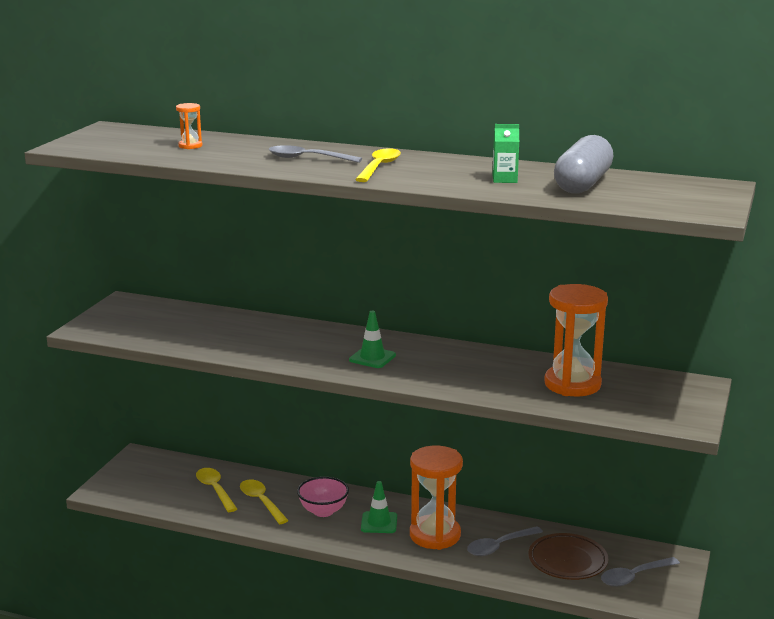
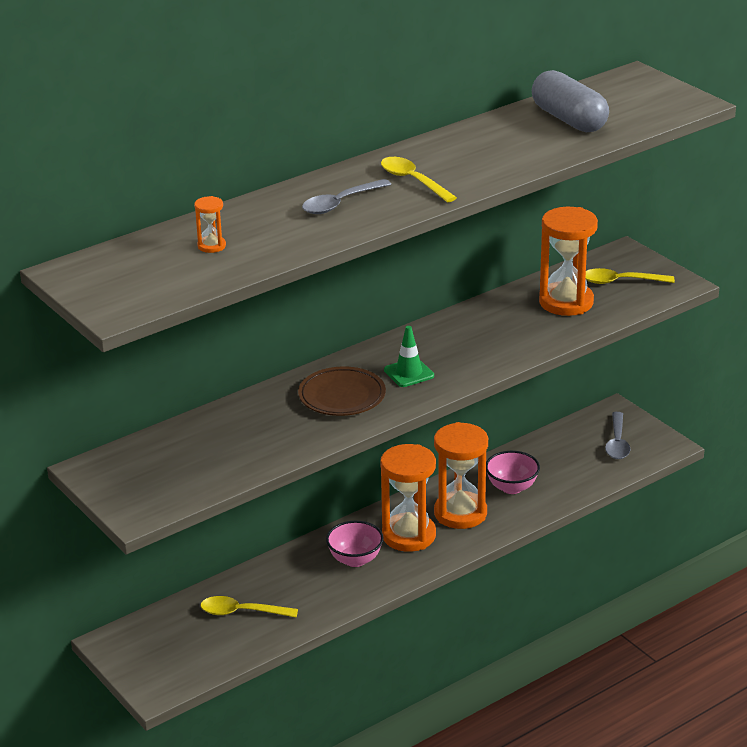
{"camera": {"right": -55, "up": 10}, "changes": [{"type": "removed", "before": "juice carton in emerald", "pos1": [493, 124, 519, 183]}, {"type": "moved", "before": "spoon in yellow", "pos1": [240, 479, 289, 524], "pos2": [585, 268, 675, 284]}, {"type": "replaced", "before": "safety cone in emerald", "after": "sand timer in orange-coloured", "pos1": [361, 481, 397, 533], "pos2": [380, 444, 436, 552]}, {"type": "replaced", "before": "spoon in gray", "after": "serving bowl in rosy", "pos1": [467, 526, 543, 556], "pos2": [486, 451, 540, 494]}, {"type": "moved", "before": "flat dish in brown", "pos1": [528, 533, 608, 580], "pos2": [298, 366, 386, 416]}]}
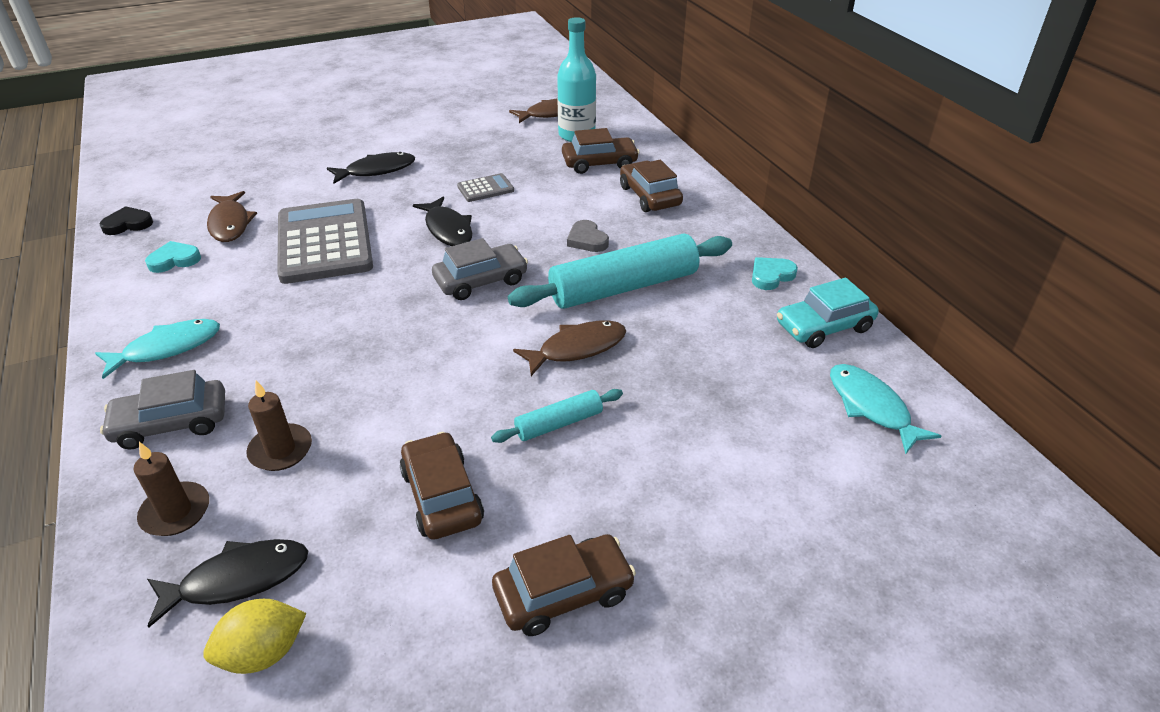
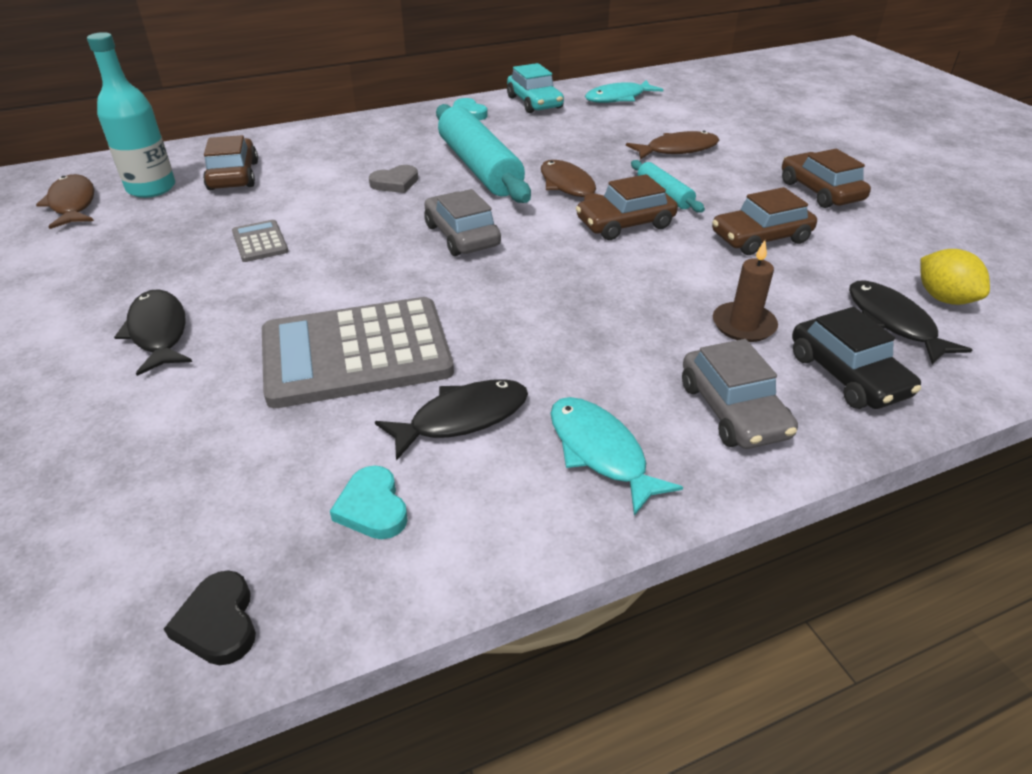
{"camera": {"right": -90, "up": 0}, "changes": [{"type": "moved", "before": "toy car in brown", "pos1": [620, 160, 683, 212], "pos2": [576, 174, 678, 240]}, {"type": "moved", "before": "fish in brown", "pos1": [207, 191, 257, 242], "pos2": [626, 131, 719, 160]}, {"type": "moved", "before": "fish in jet-black", "pos1": [413, 197, 472, 246], "pos2": [375, 379, 528, 461]}, {"type": "replaced", "before": "pillar candle in brown", "after": "toy car in jet-black", "pos1": [134, 442, 209, 536], "pos2": [792, 307, 921, 409]}]}
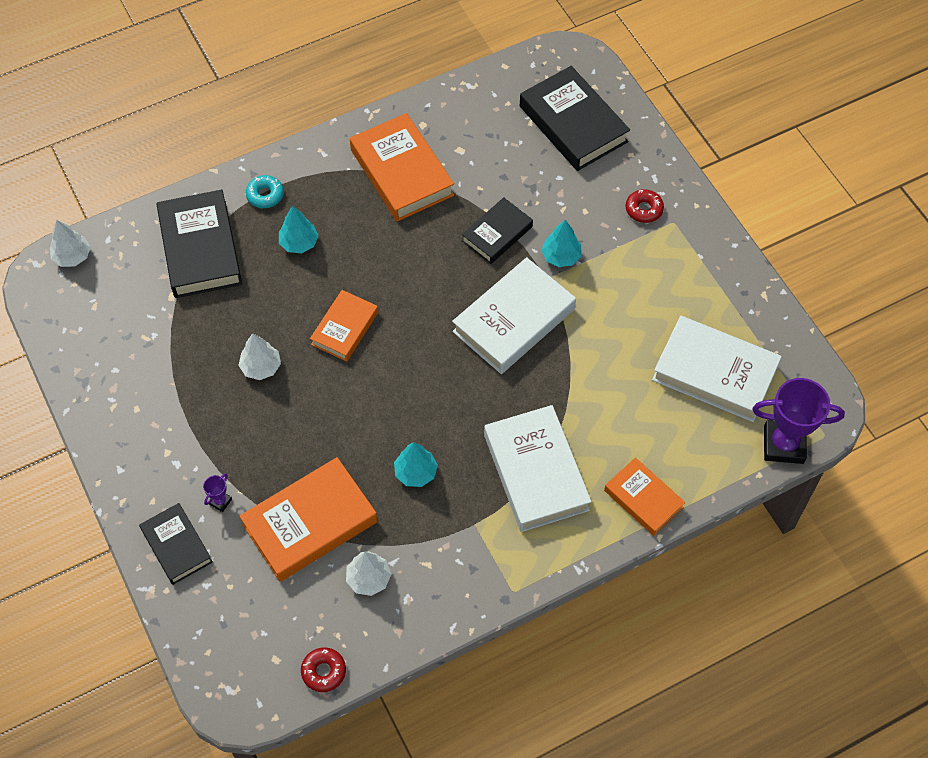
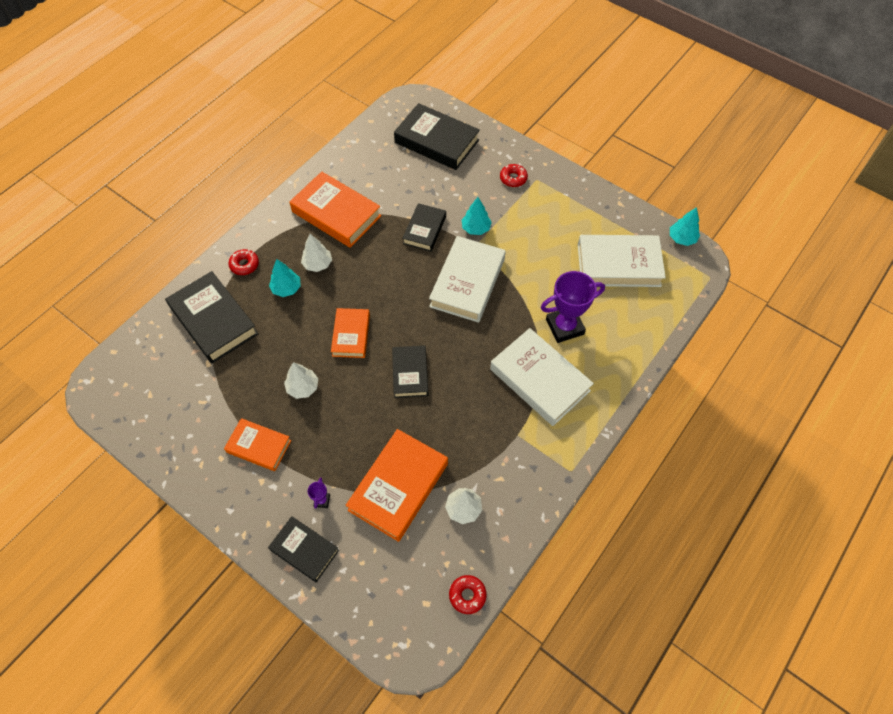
{"camera": {"right": -25, "up": 0}, "changes": [{"type": "recoloured", "before": "doughnut in aqua", "after": "doughnut in scarlet", "pos1": [246, 175, 284, 208], "pos2": [228, 249, 259, 275]}, {"type": "moved", "before": "fir tree in snow-white", "pos1": [50, 220, 91, 267], "pos2": [301, 234, 332, 272]}, {"type": "moved", "before": "prize cup in royal purple", "pos1": [752, 378, 845, 464], "pos2": [541, 271, 605, 343]}, {"type": "moved", "before": "fir tree in aqua", "pos1": [394, 442, 438, 487], "pos2": [670, 207, 700, 246]}, {"type": "moved", "before": "hardback in orange-coloured", "pos1": [604, 458, 685, 536], "pos2": [224, 418, 291, 471]}, {"type": "added", "after": "hardback in jet-black", "pos2": [392, 345, 428, 398]}]}
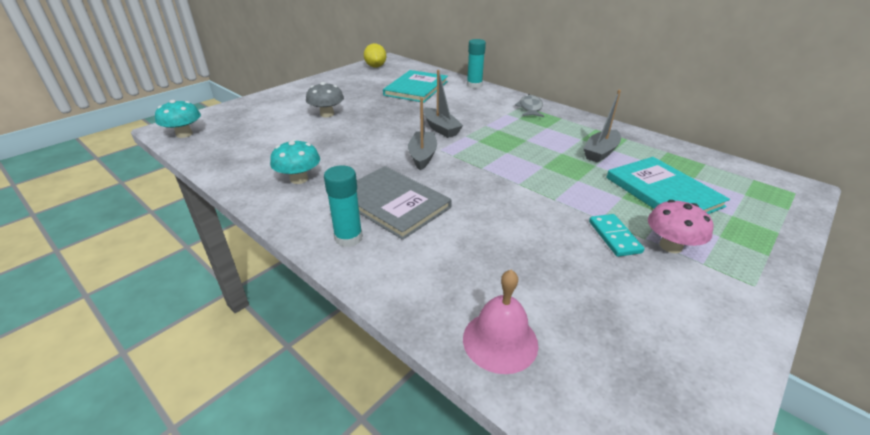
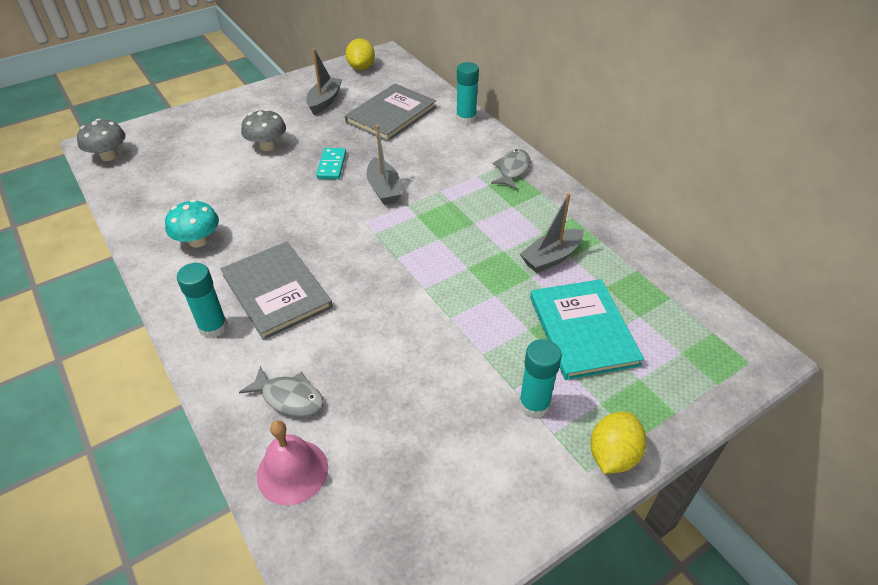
{"camera": {"right": 15, "up": 10}, "changes": [{"type": "recoloured", "before": "hardback in aqua", "after": "hardback in gray", "pos1": [383, 70, 448, 103], "pos2": [345, 84, 436, 142]}, {"type": "moved", "before": "sailboat in gray", "pos1": [408, 98, 437, 170], "pos2": [306, 48, 342, 115]}, {"type": "recoloured", "before": "toadstool in aqua", "after": "toadstool in gray", "pos1": [155, 100, 201, 138], "pos2": [77, 119, 126, 161]}, {"type": "replaced", "before": "toadstool in rosy", "after": "stick of glue in aqua", "pos1": [648, 200, 713, 253], "pos2": [519, 339, 562, 418]}, {"type": "moved", "before": "domino in aqua", "pos1": [589, 214, 644, 257], "pos2": [316, 148, 346, 179]}, {"type": "added", "after": "fish in gray", "pos2": [239, 366, 324, 417]}, {"type": "added", "after": "citrus fruit in yellow", "pos2": [590, 412, 647, 474]}]}
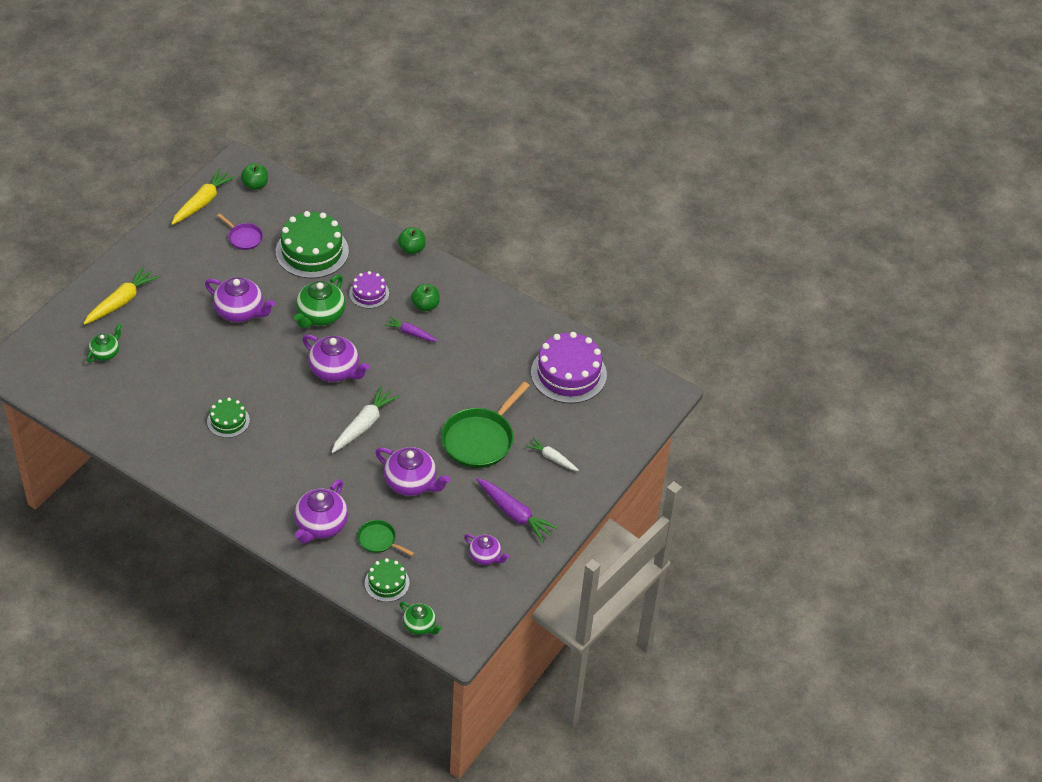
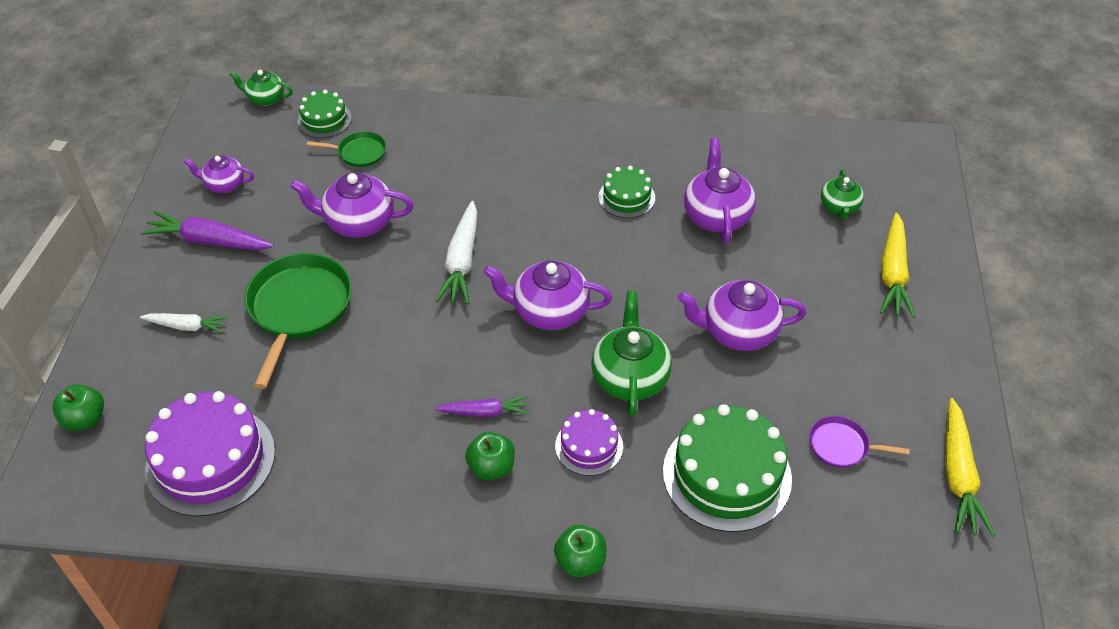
{"camera": {"right": 155, "up": 0}, "changes": [{"type": "moved", "before": "toy apple in emerald", "pos1": [241, 163, 268, 190], "pos2": [52, 384, 104, 431]}, {"type": "moved", "before": "tea pot in royal purple", "pos1": [294, 479, 348, 544], "pos2": [684, 138, 756, 243]}]}
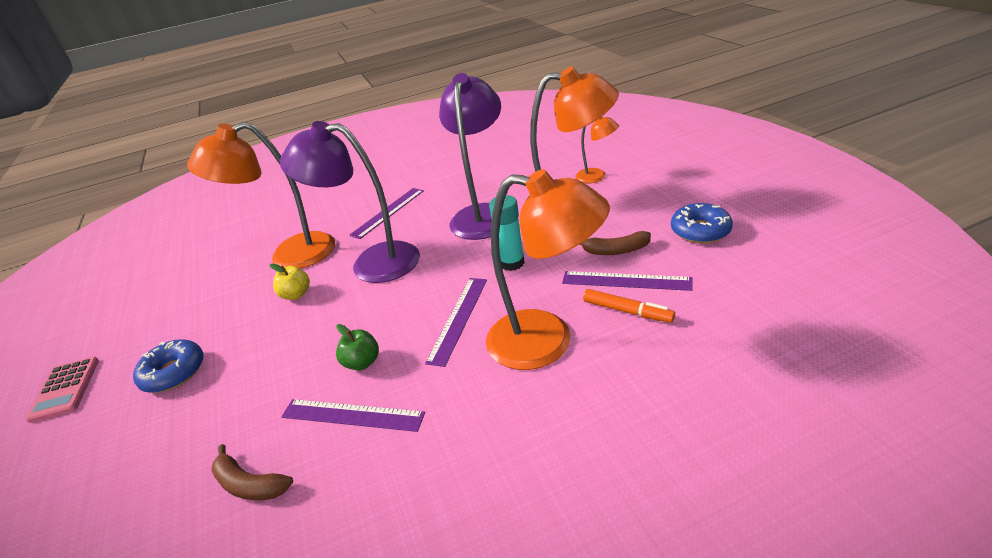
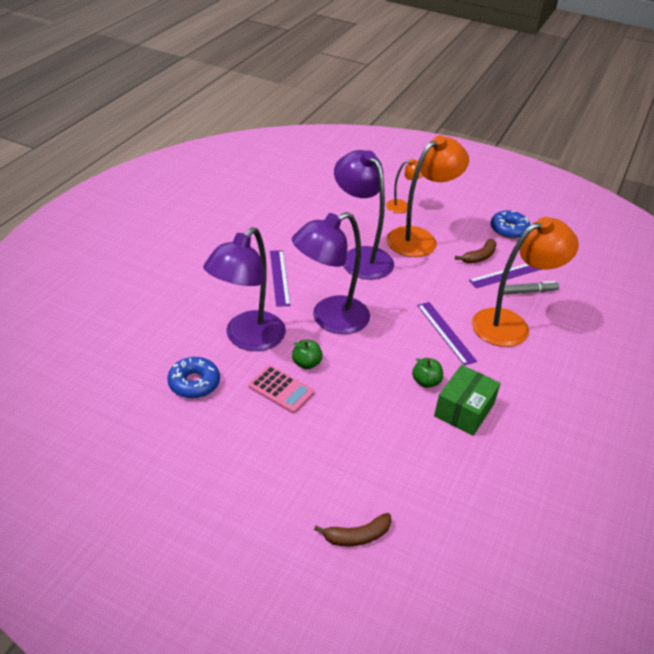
{"camera": {"right": -50, "up": 5}, "changes": [{"type": "recoloured", "before": "reading lamp in orange-coloured", "after": "reading lamp in royal purple", "pos1": [187, 122, 335, 269], "pos2": [203, 227, 286, 351]}, {"type": "removed", "before": "stick of glue in aqua", "pos1": [489, 195, 525, 271]}, {"type": "recoloured", "before": "toy apple in yellow", "after": "toy apple in emerald", "pos1": [270, 263, 310, 300], "pos2": [292, 340, 323, 369]}, {"type": "recoloured", "before": "marker pen in orange-coloured", "after": "marker pen in gray", "pos1": [583, 289, 675, 323], "pos2": [503, 281, 559, 294]}, {"type": "moved", "before": "doughnut in blue", "pos1": [133, 340, 203, 393], "pos2": [167, 357, 220, 398]}, {"type": "moved", "before": "adding machine in rosy", "pos1": [26, 357, 99, 423], "pos2": [248, 365, 314, 413]}, {"type": "replaced", "before": "straightedge in royal purple", "after": "package in emerald", "pos1": [281, 399, 425, 432], "pos2": [434, 365, 501, 436]}, {"type": "moved", "before": "banana in brown", "pos1": [211, 444, 293, 500], "pos2": [314, 513, 392, 546]}]}
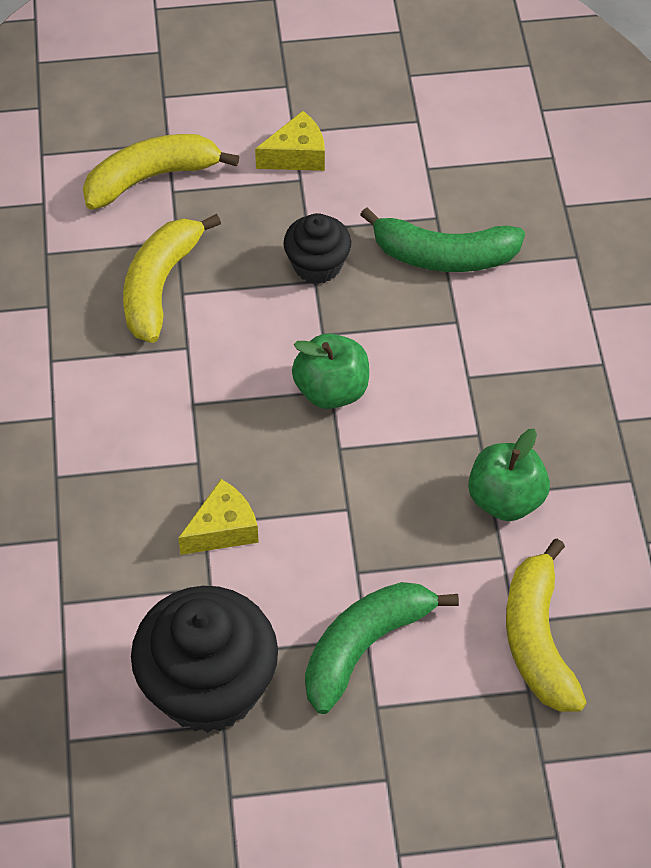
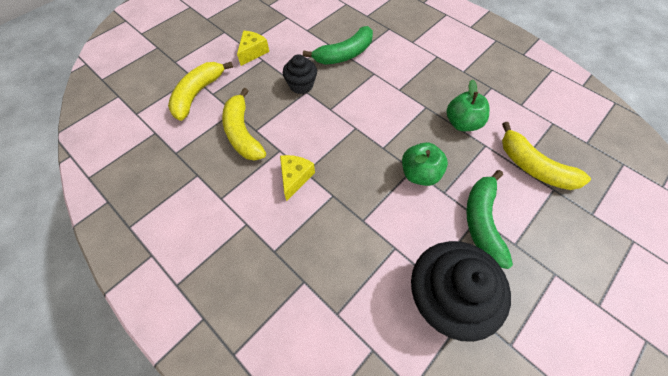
{"camera": {"right": -40, "up": 5}, "changes": [{"type": "moved", "before": "toy apple in emerald", "pos1": [292, 333, 369, 409], "pos2": [402, 142, 448, 186]}, {"type": "moved", "before": "cheese wedge in yellow", "pos1": [178, 479, 259, 555], "pos2": [280, 155, 315, 201]}]}
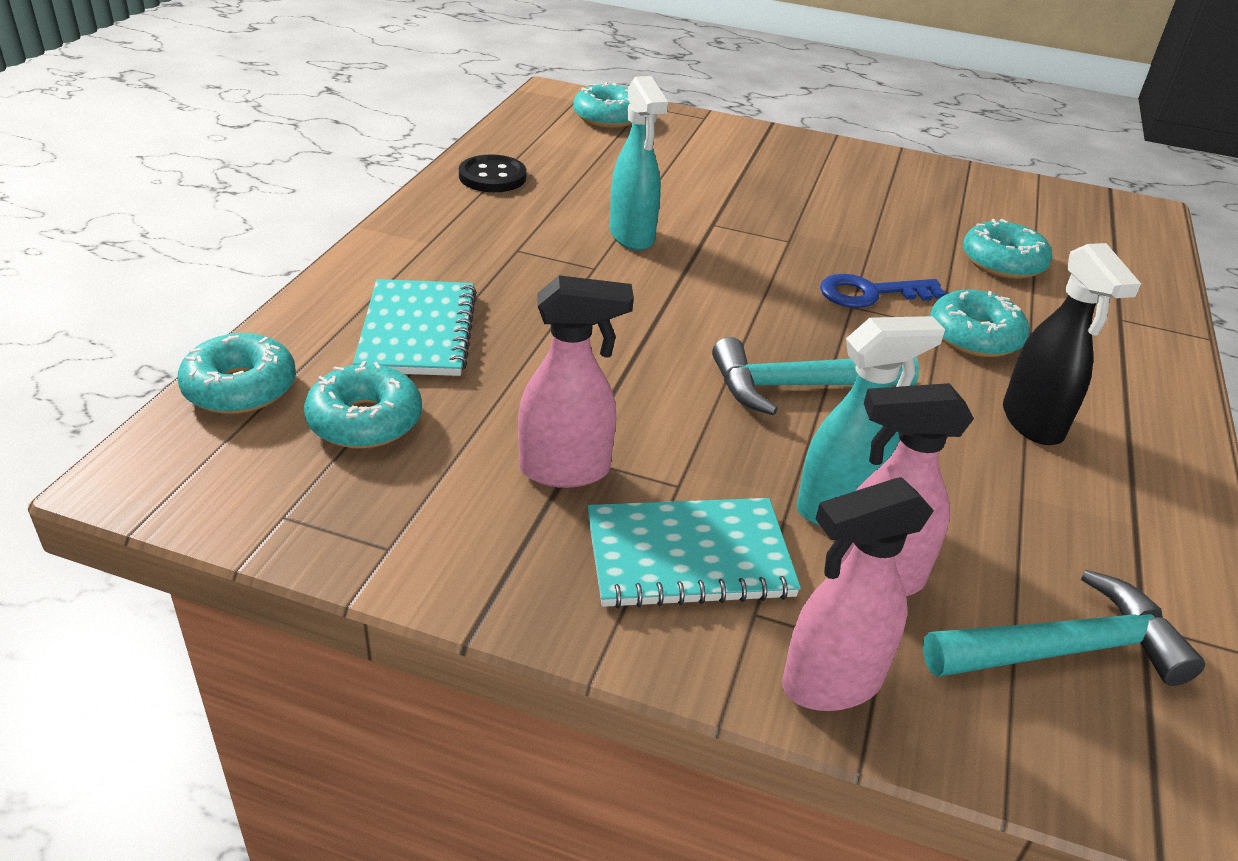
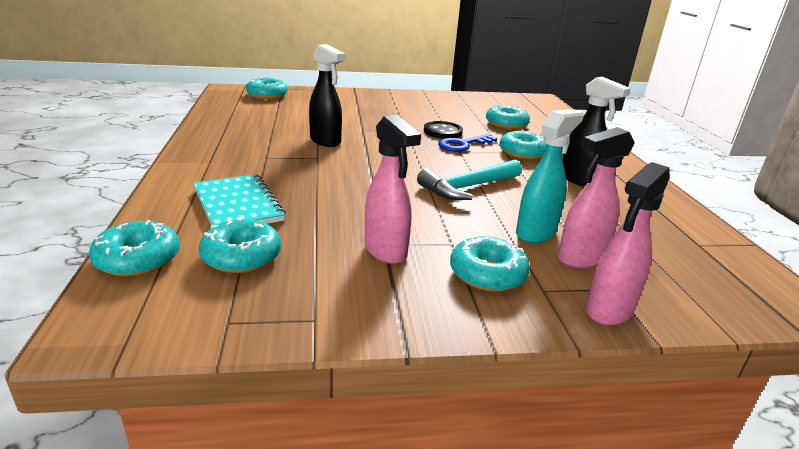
{"camera": {"right": -25, "up": -10}, "changes": [{"type": "recoloured", "before": "spray cleaner in aqua", "after": "spray cleaner in jet-black", "pos1": [609, 76, 668, 251], "pos2": [309, 44, 345, 147]}, {"type": "moved", "before": "sewing button in jet-black", "pos1": [459, 154, 527, 192], "pos2": [424, 121, 463, 139]}, {"type": "turned", "before": "spray cleaner in rosy", "pos1": [518, 275, 634, 488], "pos2": [365, 115, 421, 264], "turn": 90}, {"type": "replaced", "before": "notebook in aqua", "after": "doughnut in aqua", "pos1": [587, 498, 801, 609], "pos2": [450, 236, 530, 292]}, {"type": "removed", "before": "claw hammer in aqua", "pos1": [923, 569, 1205, 686]}]}
